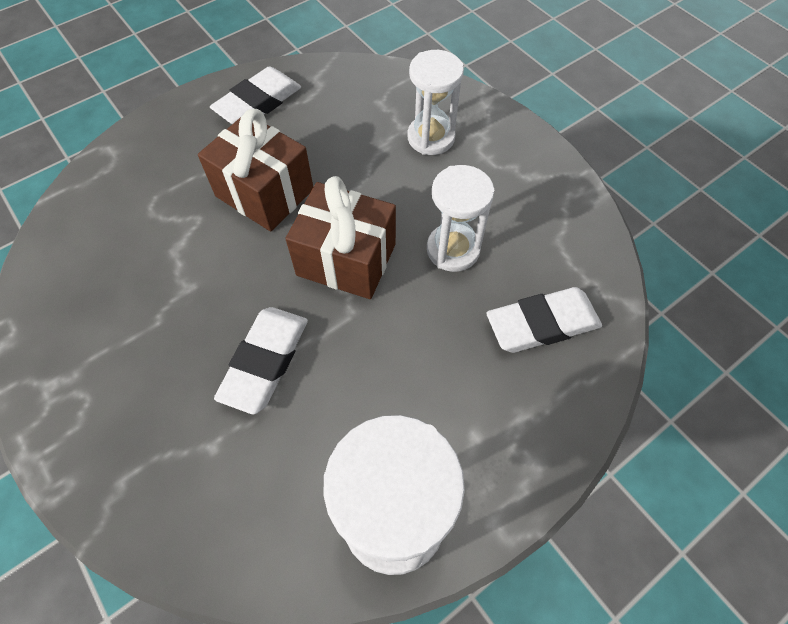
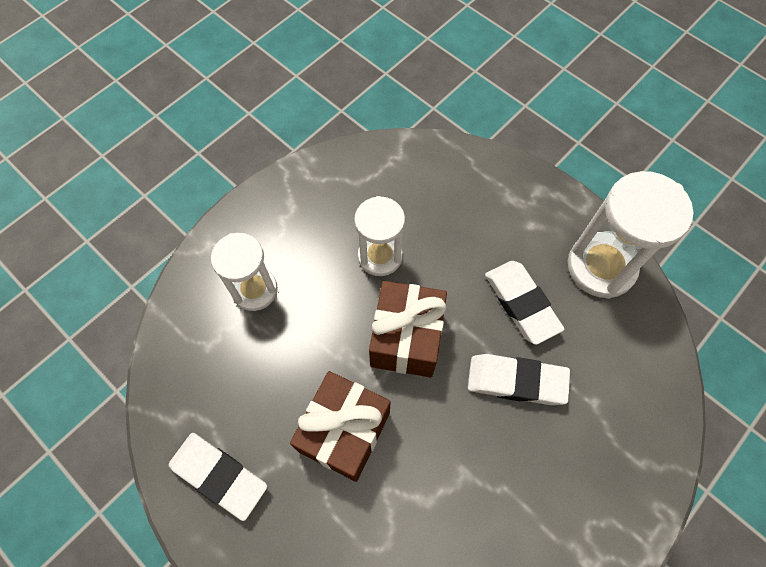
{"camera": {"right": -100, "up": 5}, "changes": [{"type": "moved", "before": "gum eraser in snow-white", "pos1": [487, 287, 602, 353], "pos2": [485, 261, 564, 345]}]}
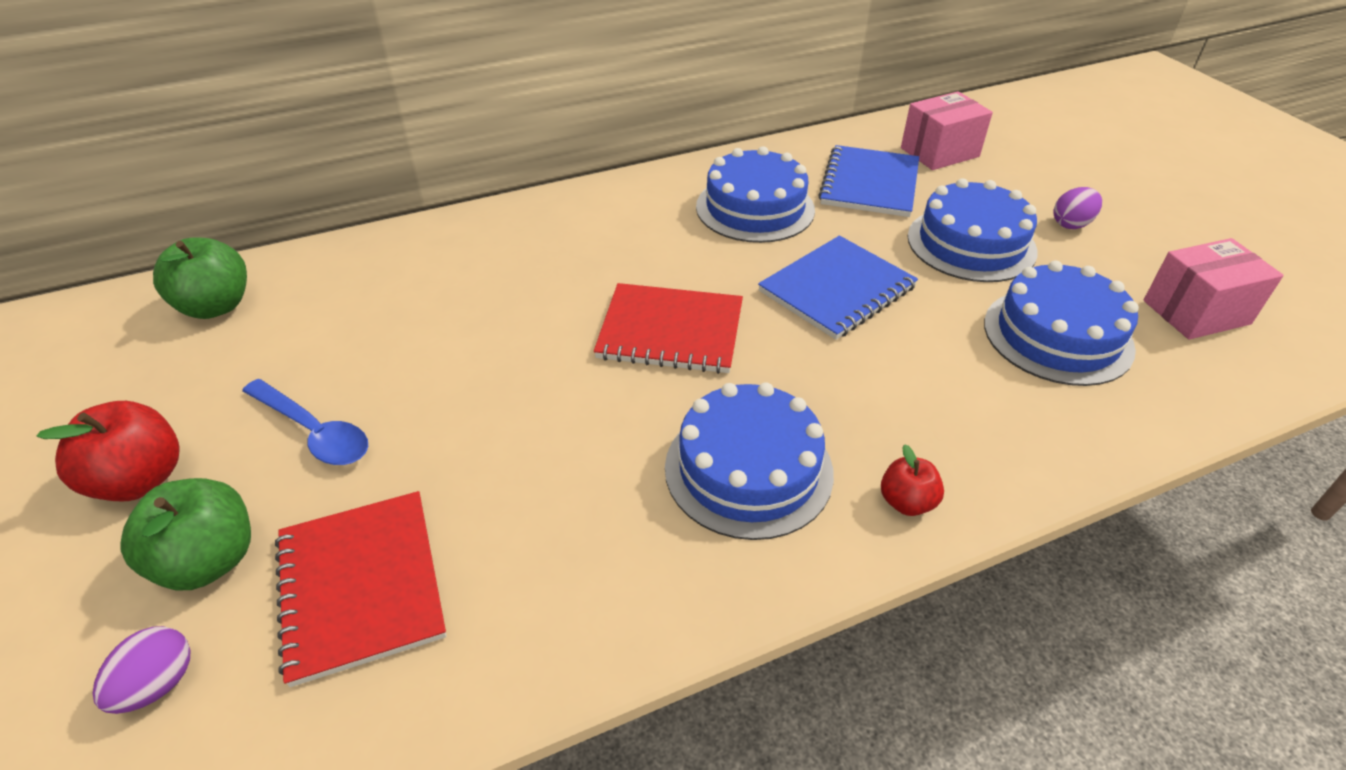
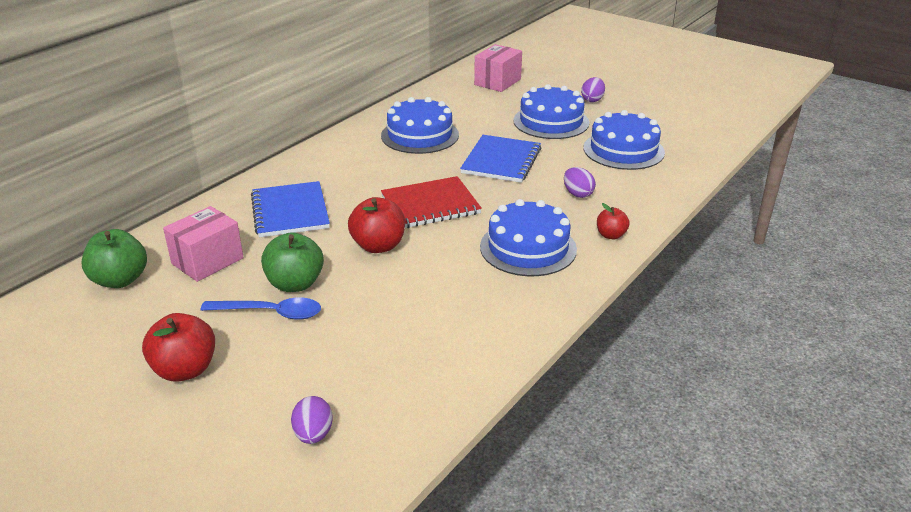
{"camera": {"right": -30, "up": -10}, "changes": [{"type": "moved", "before": "notebook in blue", "pos1": [818, 145, 919, 217], "pos2": [251, 181, 330, 237]}, {"type": "moved", "before": "package in rosy", "pos1": [1143, 238, 1284, 340], "pos2": [163, 206, 244, 282]}, {"type": "moved", "before": "toy apple in emerald", "pos1": [120, 478, 251, 590], "pos2": [261, 232, 324, 292]}, {"type": "removed", "before": "notebook in scarlet", "pos1": [275, 491, 447, 687]}, {"type": "added", "after": "toy egg in royal purple", "pos2": [564, 167, 596, 198]}, {"type": "added", "after": "toy apple in scarlet", "pos2": [348, 197, 405, 253]}]}
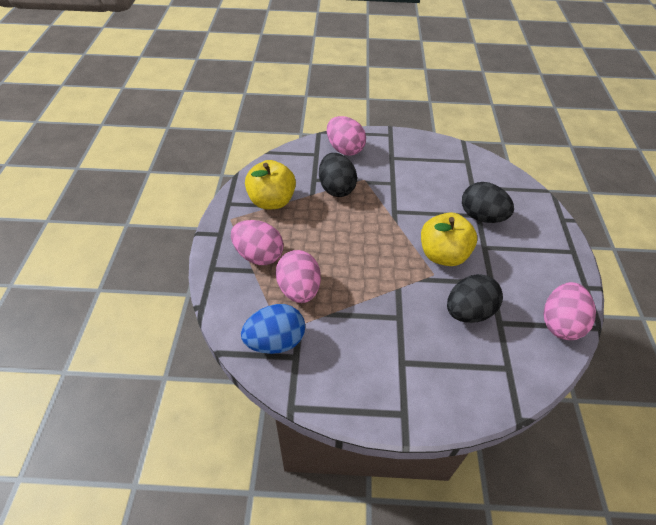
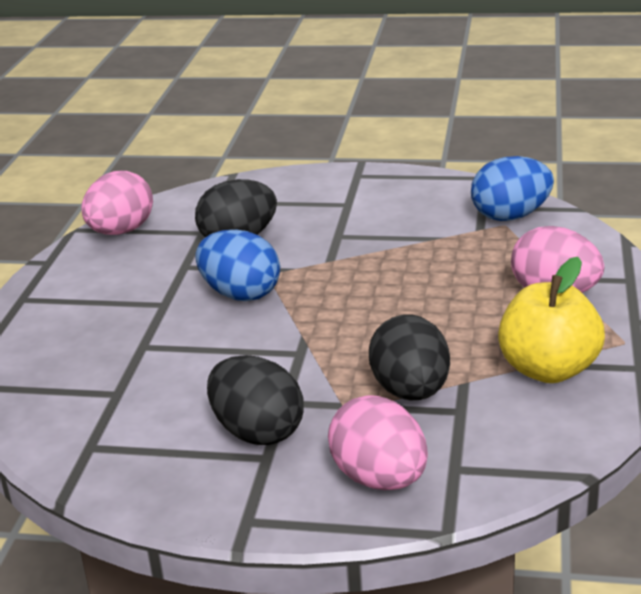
{"camera": {"right": -170, "up": -20}, "changes": [{"type": "moved", "before": "toy egg in jet-black", "pos1": [462, 182, 514, 223], "pos2": [207, 355, 303, 445]}, {"type": "replaced", "before": "toy apple in yellow", "after": "toy egg in blue", "pos1": [421, 212, 477, 266], "pos2": [195, 230, 280, 301]}, {"type": "removed", "before": "toy egg in rosy", "pos1": [276, 250, 321, 303]}]}
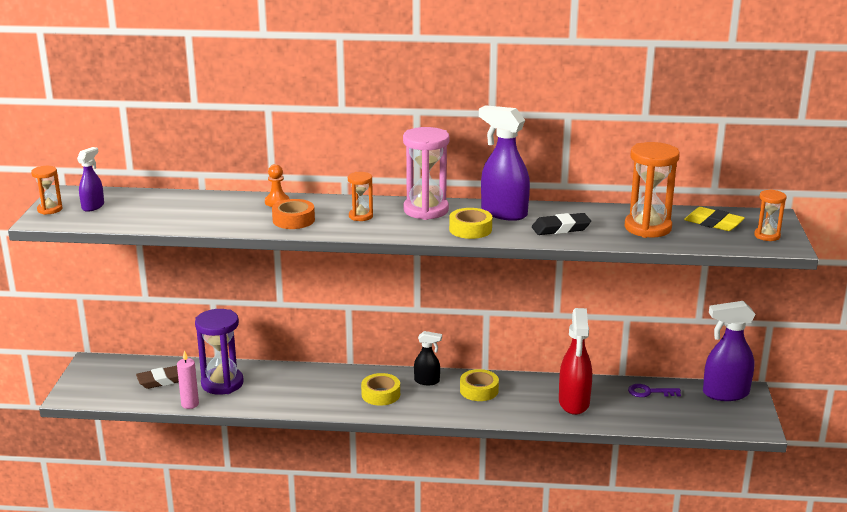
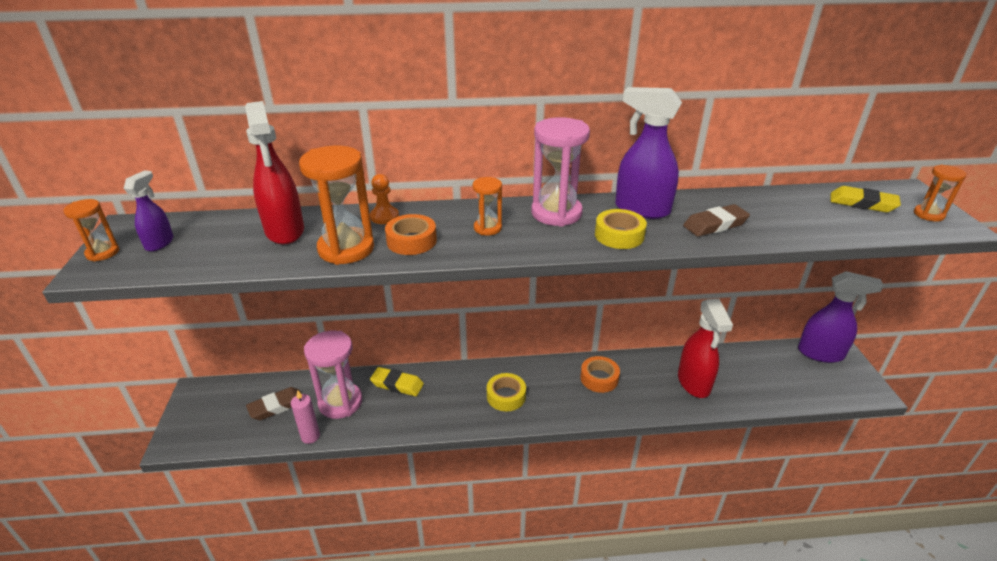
{"camera": {"right": -10, "up": 10}, "changes": [{"type": "moved", "before": "sand timer in orange-coloured", "pos1": [625, 142, 680, 238], "pos2": [299, 146, 374, 265]}, {"type": "recoloured", "before": "gum eraser in jet-black", "after": "gum eraser in brown", "pos1": [532, 213, 591, 235], "pos2": [683, 204, 750, 237]}, {"type": "turned", "before": "spray cleaner in royal purple", "pos1": [703, 301, 755, 401], "pos2": [798, 271, 884, 363], "turn": -150}, {"type": "recoloured", "before": "sand timer in royal purple", "after": "sand timer in rosy", "pos1": [195, 309, 244, 395], "pos2": [304, 331, 362, 419]}, {"type": "removed", "before": "spray cleaner in jet-black", "pos1": [414, 331, 442, 385]}, {"type": "recoloured", "before": "tape in yellow", "after": "tape in orange-coloured", "pos1": [460, 369, 499, 401], "pos2": [580, 356, 620, 393]}, {"type": "removed", "before": "latchkey in royal purple", "pos1": [628, 384, 681, 397]}, {"type": "added", "after": "spray cleaner in scarlet", "pos2": [245, 101, 304, 245]}, {"type": "added", "after": "gum eraser in yellow", "pos2": [370, 367, 424, 396]}]}
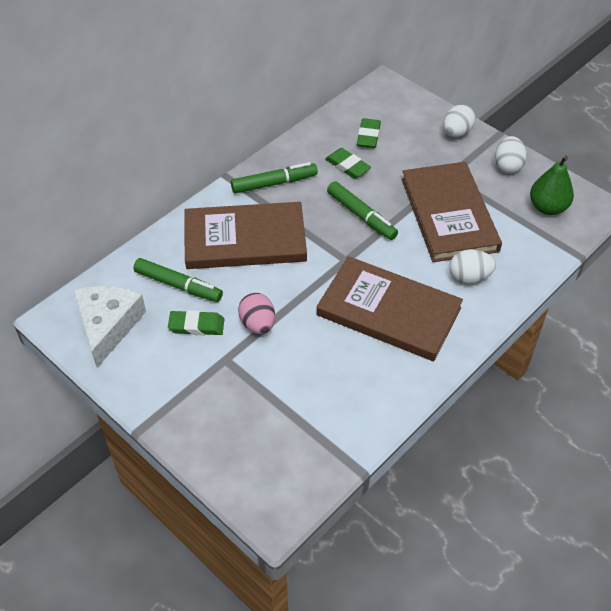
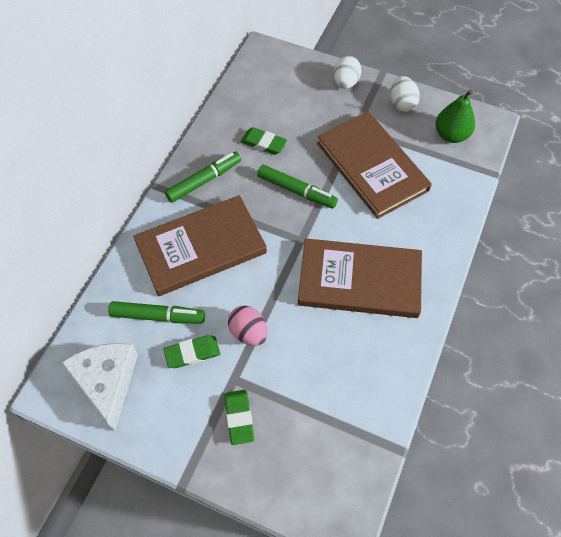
{"camera": {"right": -20, "up": 10}, "changes": [{"type": "moved", "before": "gum eraser in emerald", "pos1": [357, 118, 381, 148], "pos2": [225, 390, 254, 445]}, {"type": "removed", "before": "toy egg in snow-white", "pos1": [449, 249, 496, 284]}]}
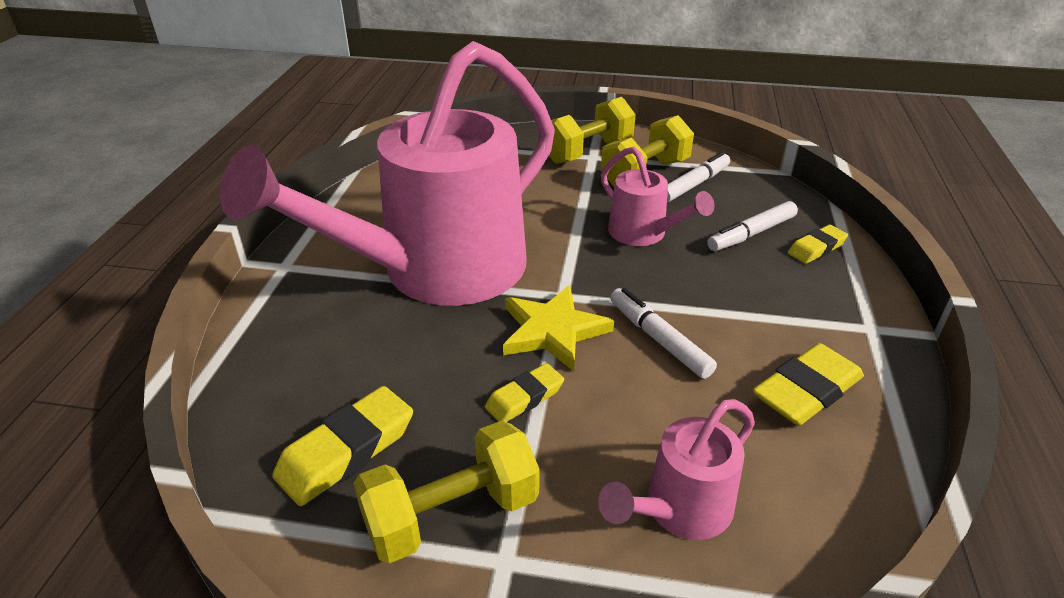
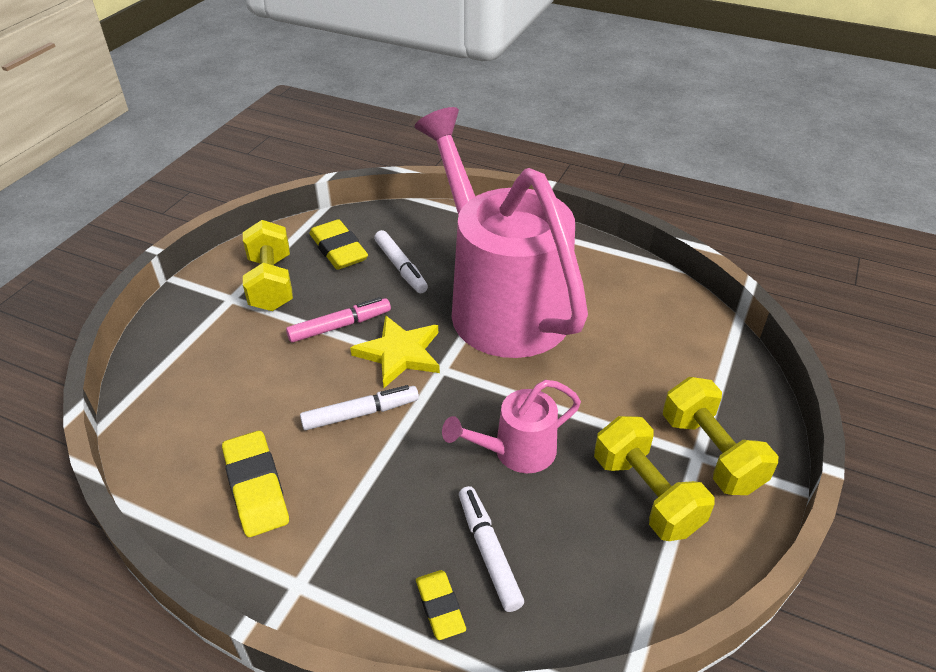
{"camera": {"right": 105, "up": 5}, "changes": [{"type": "moved", "before": "marker pen in snow-white", "pos1": [667, 152, 730, 203], "pos2": [374, 230, 428, 293]}, {"type": "replaced", "before": "gum eraser in yellow", "after": "marker pen in rosy", "pos1": [485, 363, 564, 422], "pos2": [286, 297, 391, 343]}, {"type": "removed", "before": "sprinkling can in rosy", "pos1": [598, 399, 755, 540]}]}
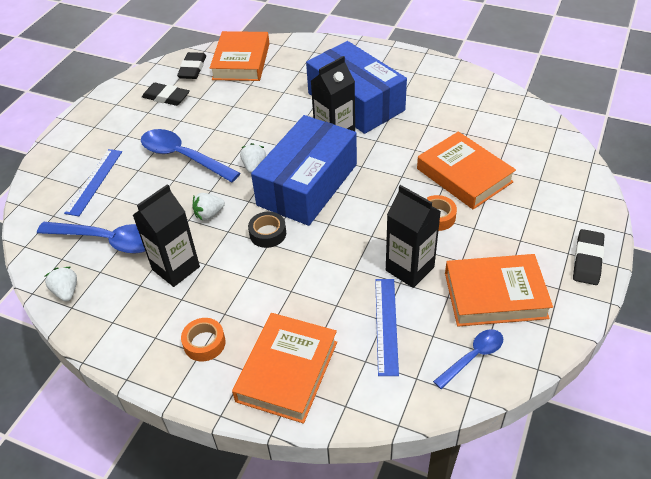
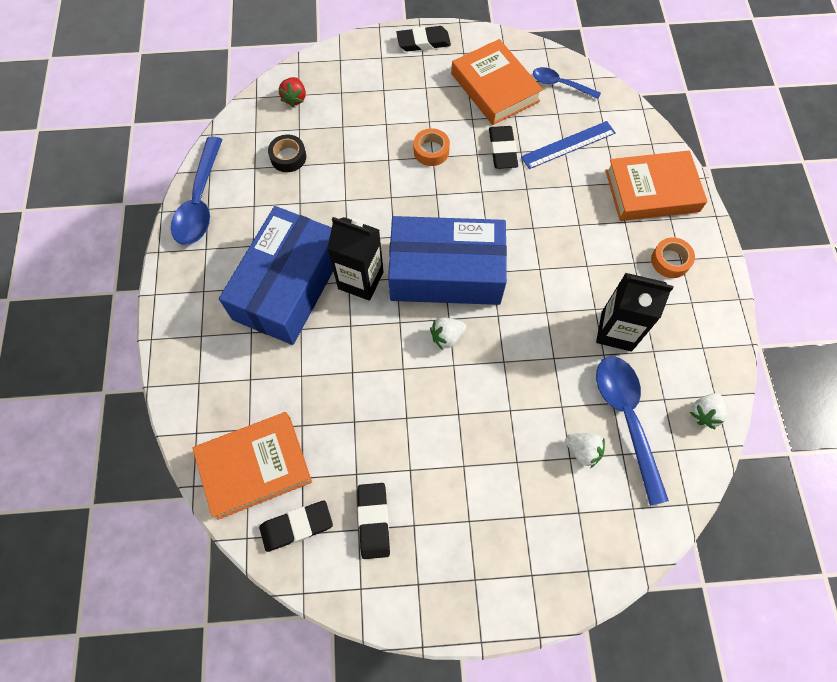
{"camera": {"right": -120, "up": 20}, "changes": [{"type": "moved", "before": "spoon in blue", "pos1": [141, 129, 240, 182], "pos2": [171, 136, 223, 245]}, {"type": "removed", "before": "hardback in orange-coloured", "pos1": [417, 132, 516, 209]}, {"type": "removed", "before": "straightedge in blue", "pos1": [64, 149, 122, 216]}, {"type": "replaced", "before": "juice carton in jet-black", "after": "gum eraser in jet-black", "pos1": [386, 185, 441, 288], "pos2": [489, 126, 518, 169]}, {"type": "moved", "before": "strawberry in snow-white", "pos1": [192, 193, 225, 221], "pos2": [565, 433, 605, 468]}, {"type": "moved", "before": "tape in jet-black", "pos1": [248, 212, 286, 248], "pos2": [268, 135, 306, 172]}, {"type": "added", "after": "strawberry in scarlet", "pos2": [278, 77, 306, 107]}]}
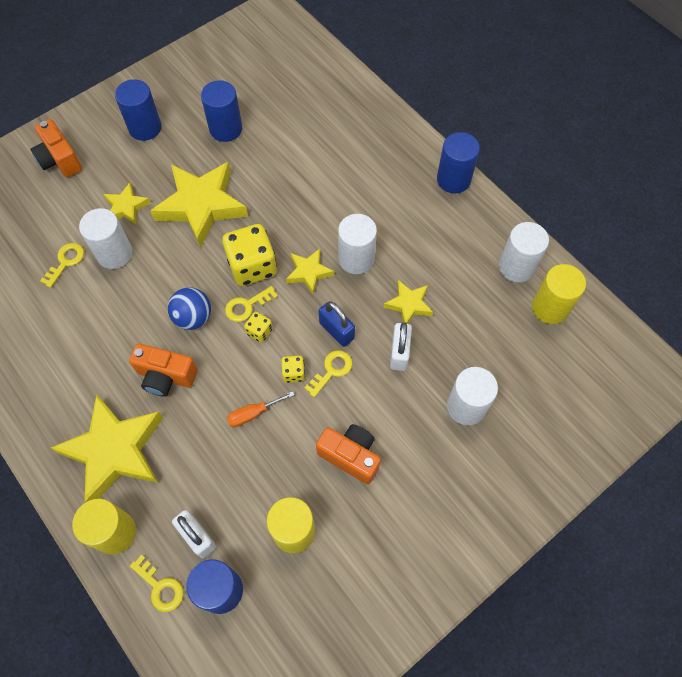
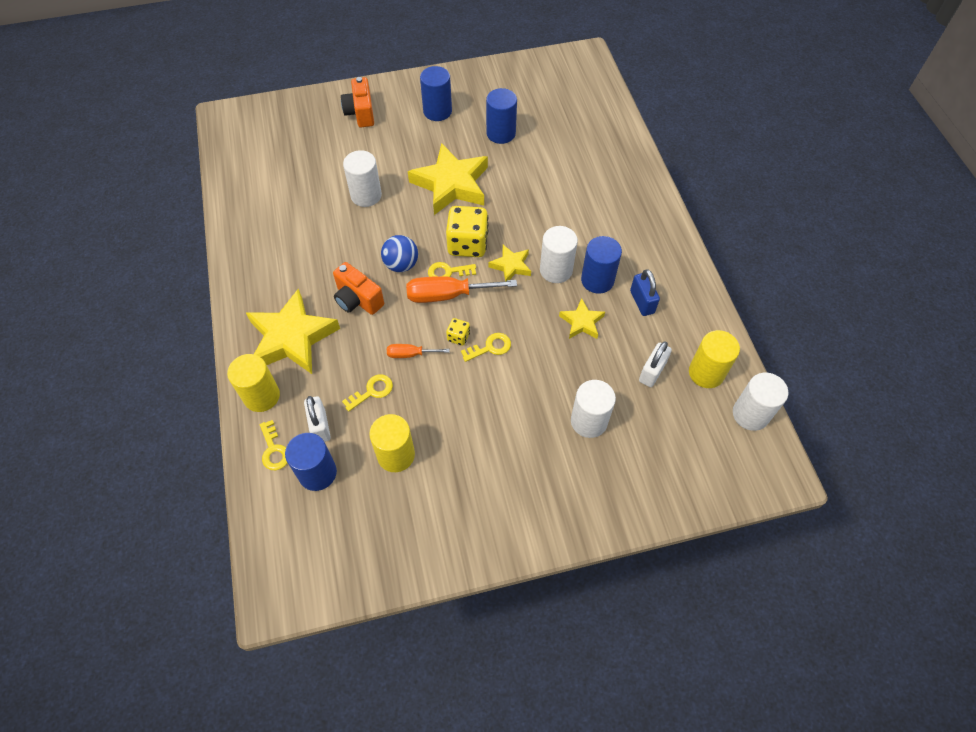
{"camera": {"right": 25, "up": -5}, "changes": [{"type": "moved", "before": "solid cylinder in blue", "pos1": [437, 132, 480, 193], "pos2": [581, 236, 622, 294]}, {"type": "removed", "before": "star in yellow", "pos1": [103, 183, 151, 225]}, {"type": "moved", "before": "solid cylinder in snow-white", "pos1": [499, 222, 549, 282], "pos2": [733, 373, 788, 431]}, {"type": "moved", "before": "latchkey in yellow", "pos1": [40, 243, 84, 288], "pos2": [342, 374, 393, 411]}, {"type": "moved", "before": "small lock in blue", "pos1": [319, 301, 355, 347], "pos2": [630, 269, 660, 316]}, {"type": "replaced", "before": "dice in yellow", "after": "flat screwdriver in orange-coloured", "pos1": [244, 312, 273, 342], "pos2": [406, 276, 517, 303]}, {"type": "moved", "before": "small lock in snow-white", "pos1": [390, 322, 412, 371], "pos2": [639, 341, 672, 387]}, {"type": "removed", "before": "compact camera in orange-coloured", "pos1": [316, 424, 381, 484]}]}
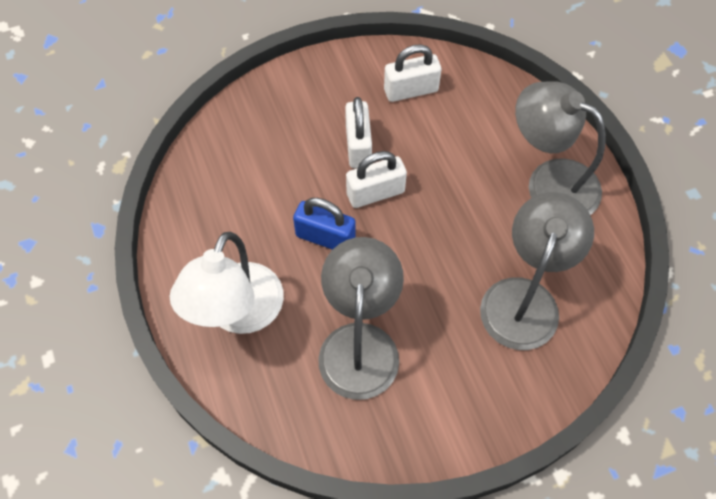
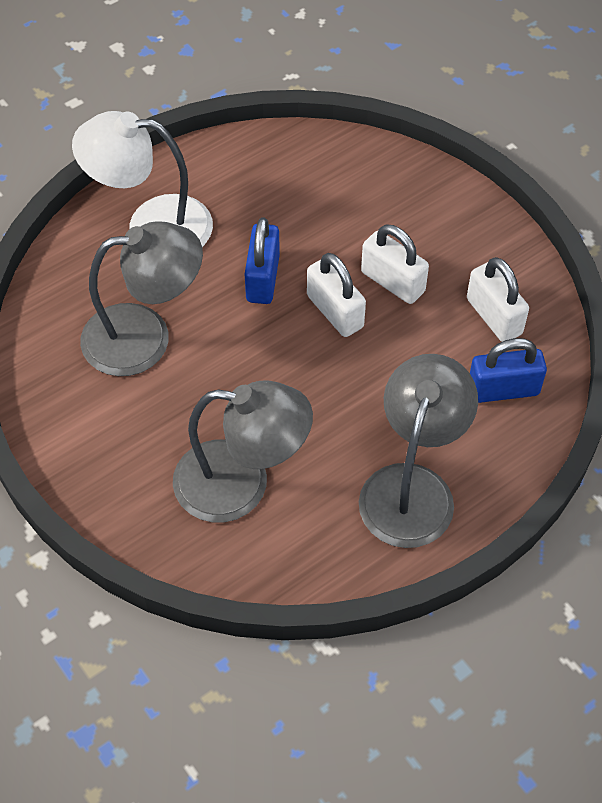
{"camera": {"right": 75, "up": -5}, "changes": [{"type": "turned", "before": "small lock in snow-white", "pos1": [345, 97, 372, 168], "pos2": [361, 225, 429, 304], "turn": 60}, {"type": "added", "after": "small lock in blue", "pos2": [470, 338, 547, 403]}]}
